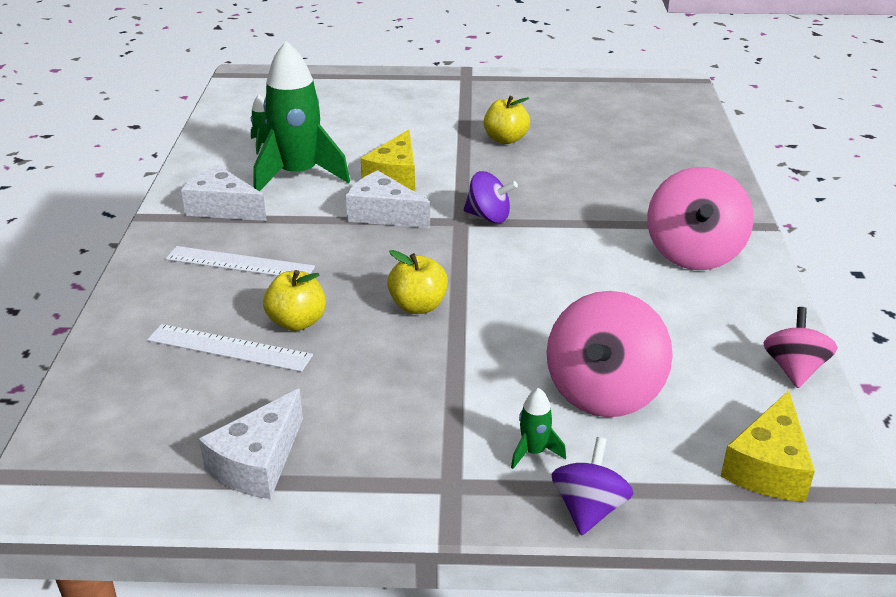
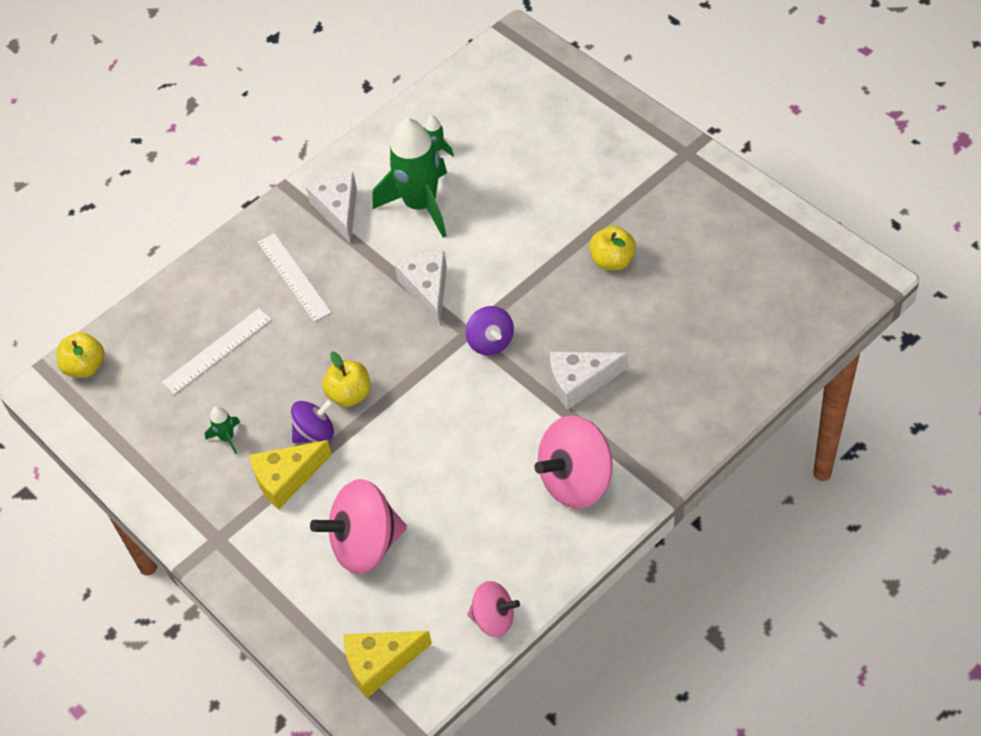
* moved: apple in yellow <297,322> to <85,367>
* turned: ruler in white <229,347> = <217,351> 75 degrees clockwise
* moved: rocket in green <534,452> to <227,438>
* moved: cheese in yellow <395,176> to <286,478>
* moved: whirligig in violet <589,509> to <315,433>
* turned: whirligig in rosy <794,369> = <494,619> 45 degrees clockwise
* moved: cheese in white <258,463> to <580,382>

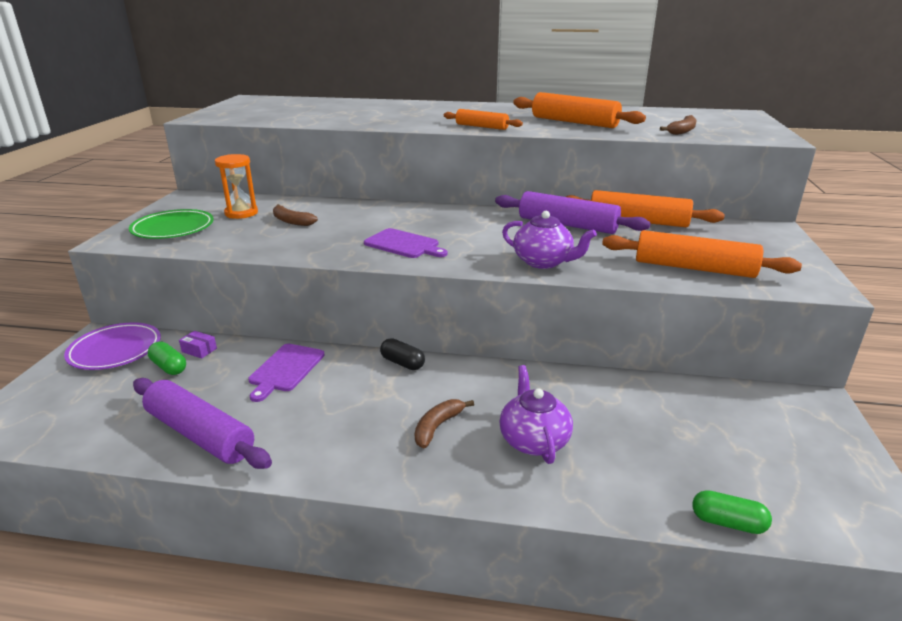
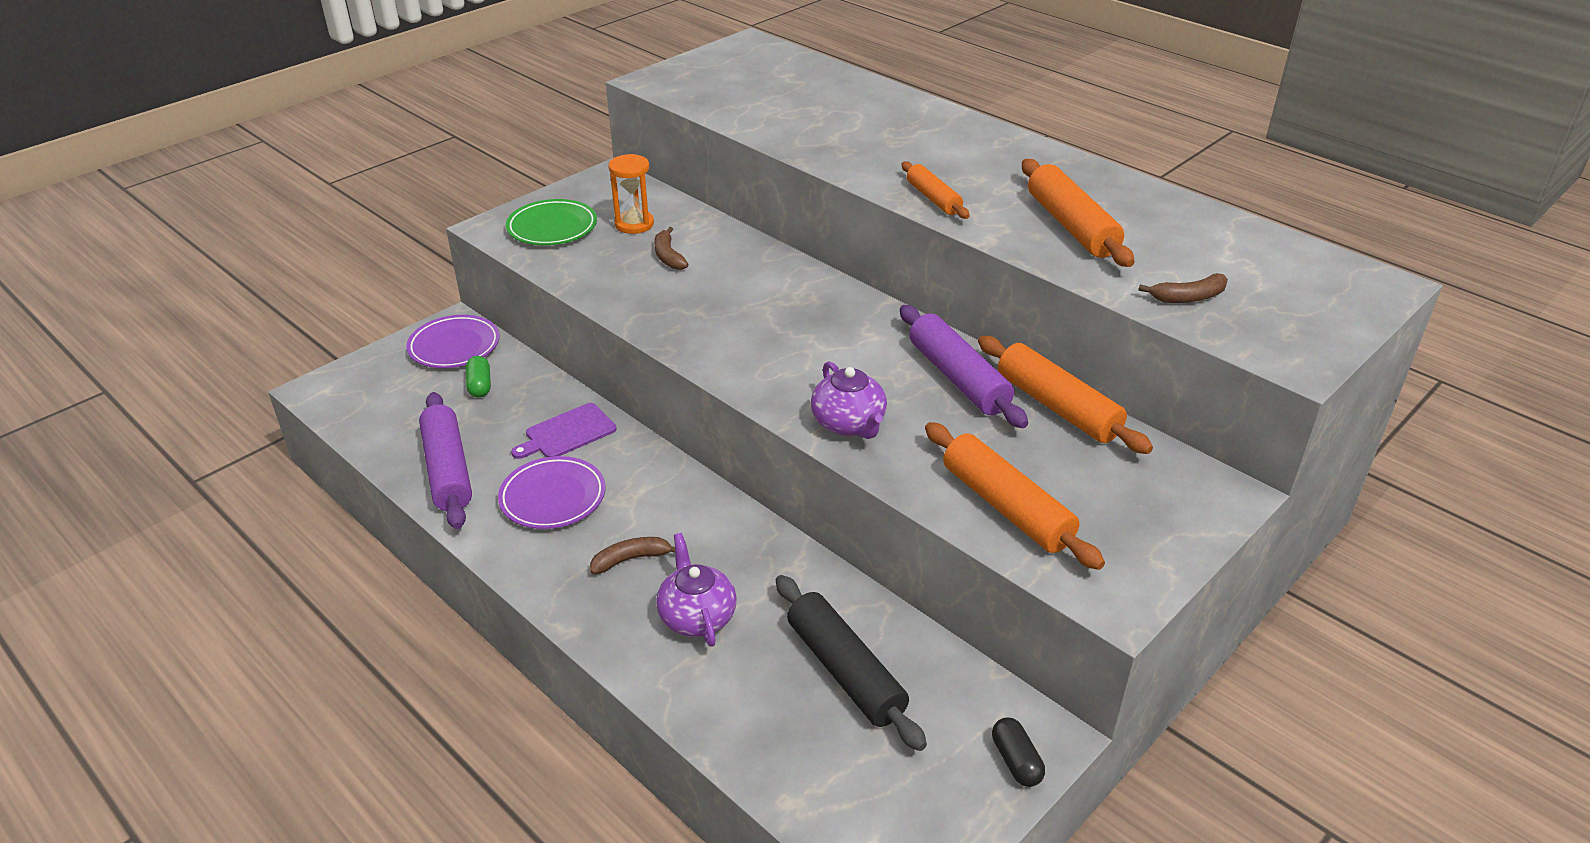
* added: dinner plate in violet <553,497>
* turned: china teapot in violet <533,440> = <697,616> 45 degrees counterclockwise
* added: rolling pin in ebony <845,671>
* moved: pill in ebony <402,363> to <1016,761>
* removed: box in violet <199,350>
* removed: bread board in violet <404,244>
* removed: pill in green <727,522>

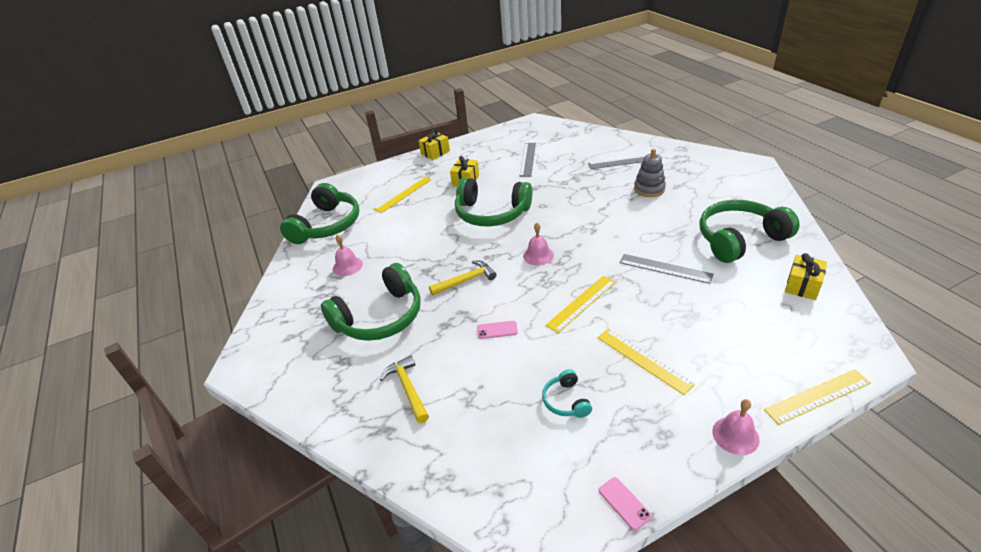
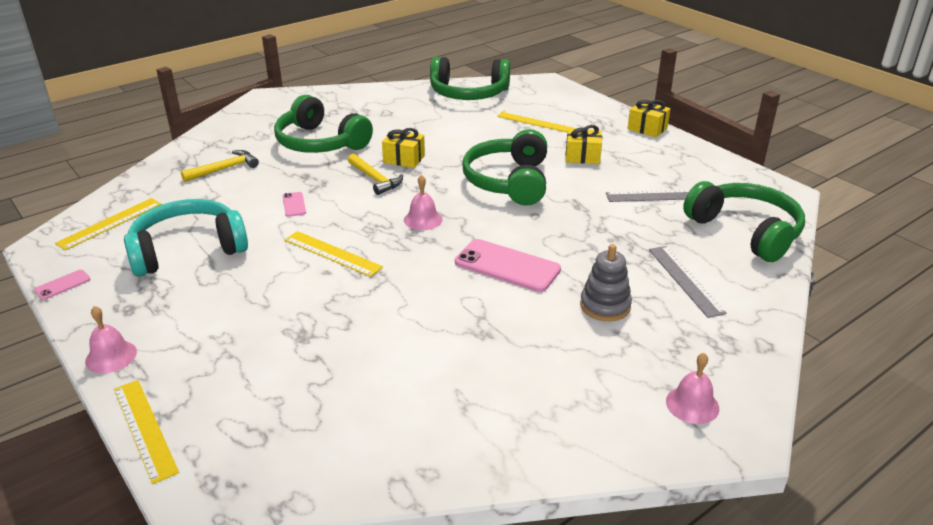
* moved: ruler in yellow <643,360> to <110,223>
* resized: headset in teal <566,401> = <188,250> x2.22
* moved: gift in yellow <802,286> to <404,159>
* added: mobile phone in rosy <507,266>
* moved: hand bell in rosy <347,266> to <692,404>
* moved: headset in green <739,239> to <745,231>
* removed: ruler in grey <665,268>

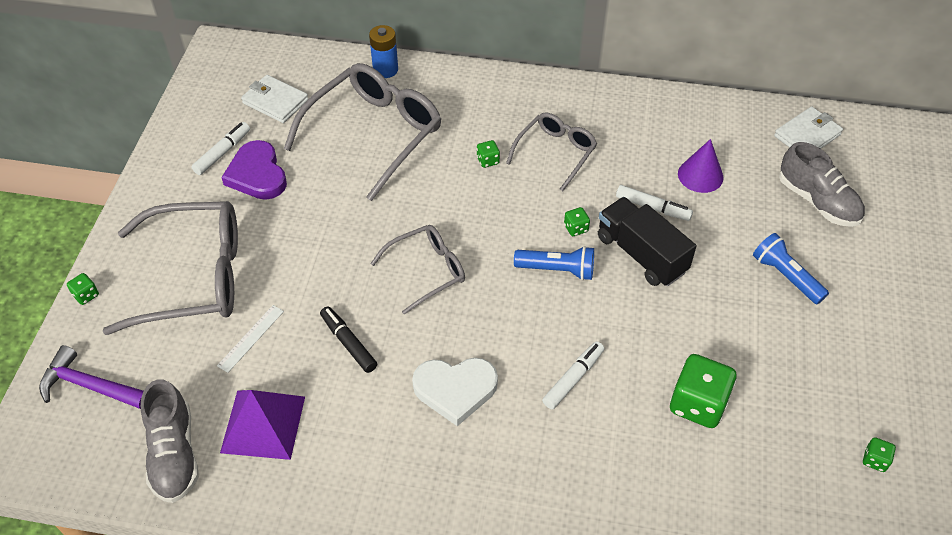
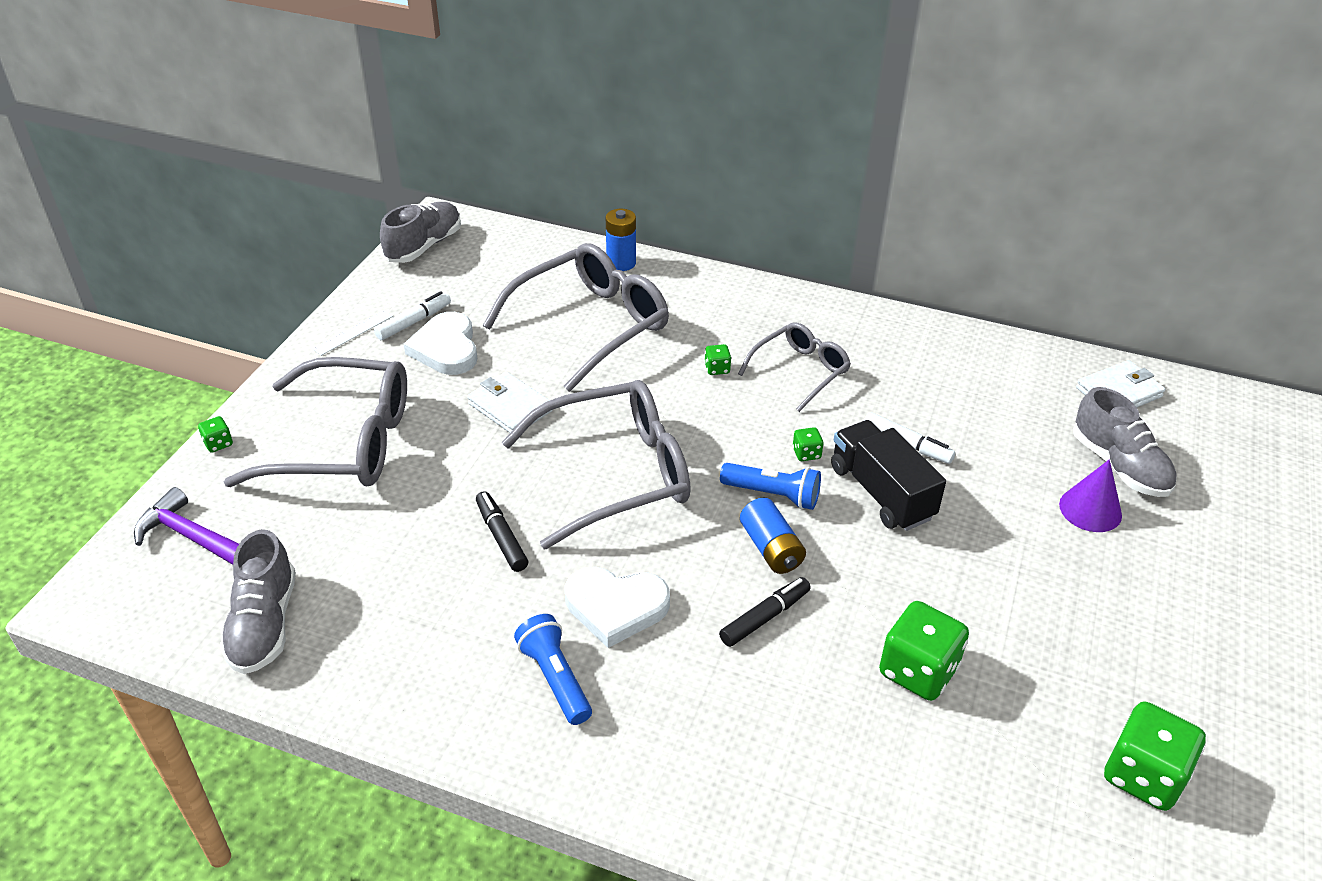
* moved: ruler in white <251,338> to <353,332>
* added: lace-up shoe in grey <424,246>
* recoloured: heart shape in violet <257,174> to heart shape in white <446,348>
* moved: wallet in white <275,102> to <510,407>
* resized: glasses in grey <426,271> = <614,474> x1.75
* moved: pocket torch in cobalt <785,276> to <555,678>
* recoloured: felt pen in white <573,379> to felt pen in ebony <764,617>
* added: AA battery in cobalt <771,548>
* moved: cone in violet <700,175> to <1090,509>
* resized: die in green <874,460> = <1143,775> x2.19
* removed: pyramid in violet <263,424>

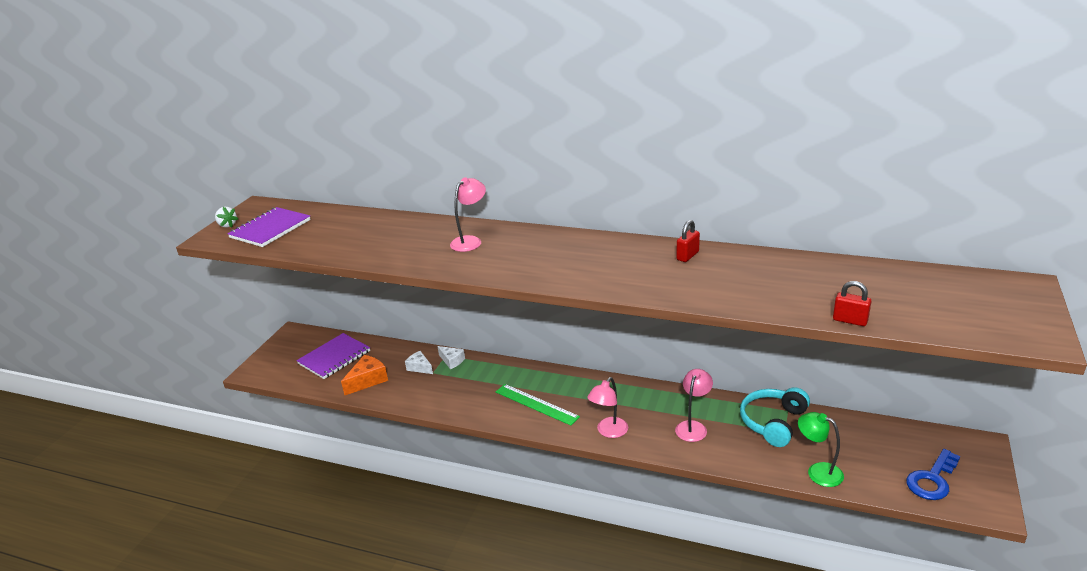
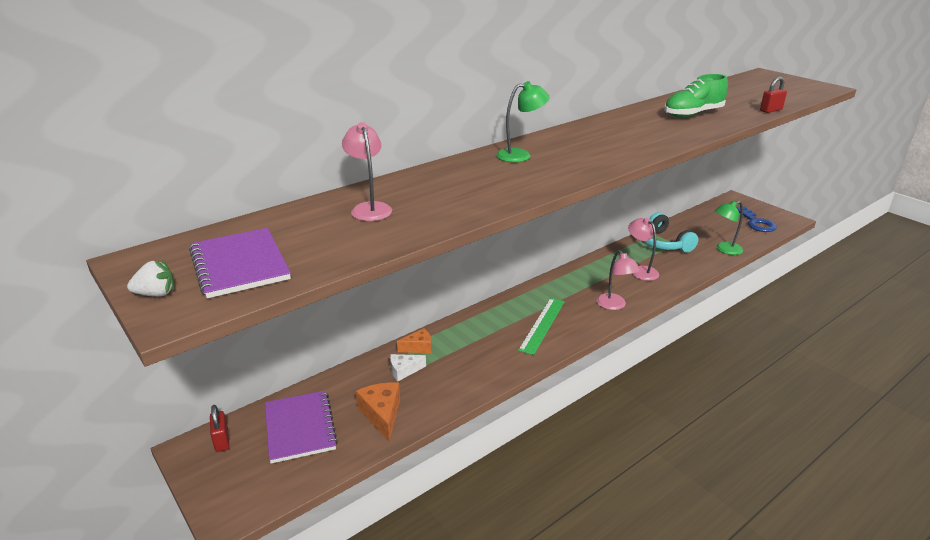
* moved: padlock in crimson <687,256> to <222,441>
* moved: desk lamp in rosy <470,241> to <369,208>
* recoloured: cheese in white <452,361> to cheese in bright orange <418,347>
* added: desk lamp in green <520,155>
* turned: ruler in green <536,404> = <542,325> 45 degrees counterclockwise
* added: lace-up shoe in green <693,114>

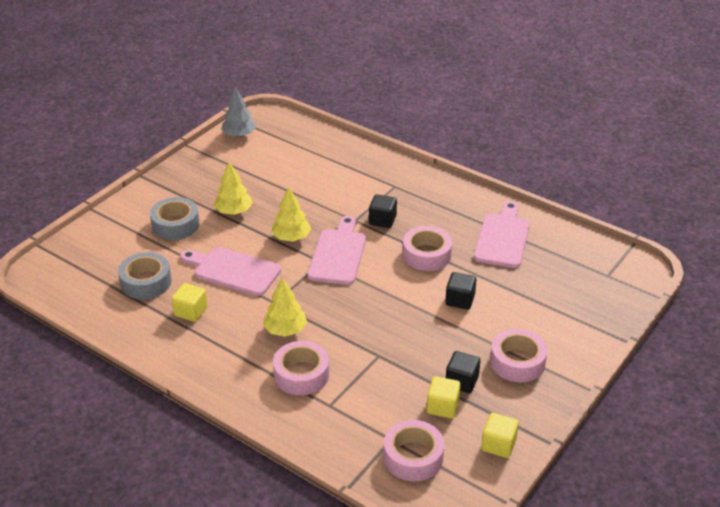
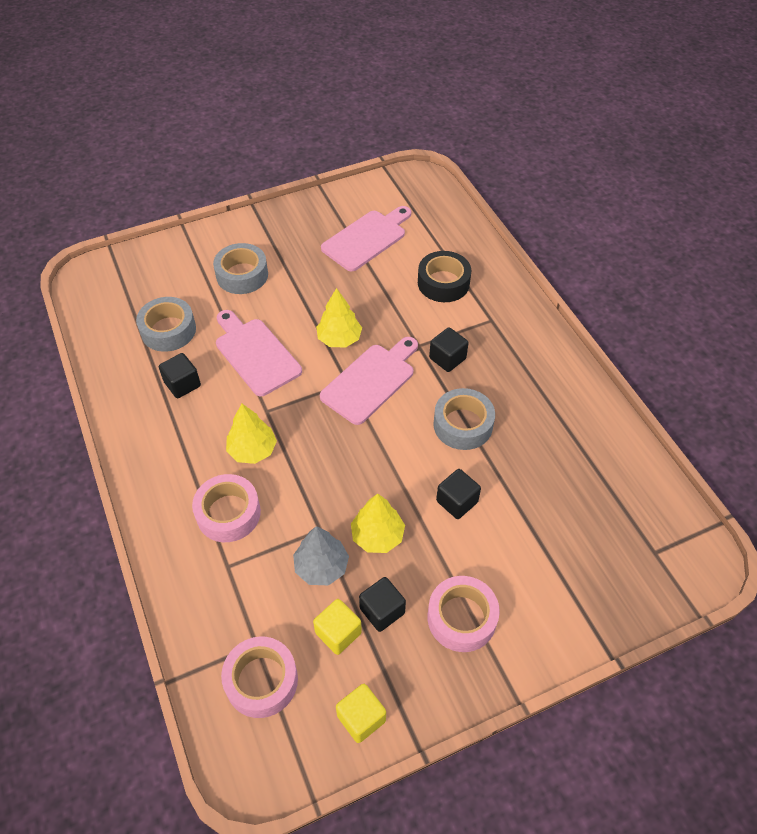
* recoloured: block in yellow <191,312> to block in ebony <182,384>
* moved: fir tree in grey <239,135> to <321,566>
* moved: bread board in rosy <502,238> to <366,238>
* moved: fir tree in yellow <234,211> to <377,536>
* added: sticky tape in ebony <443,283>
* recoloured: sticky tape in rosy <426,255> to sticky tape in grey <463,425>

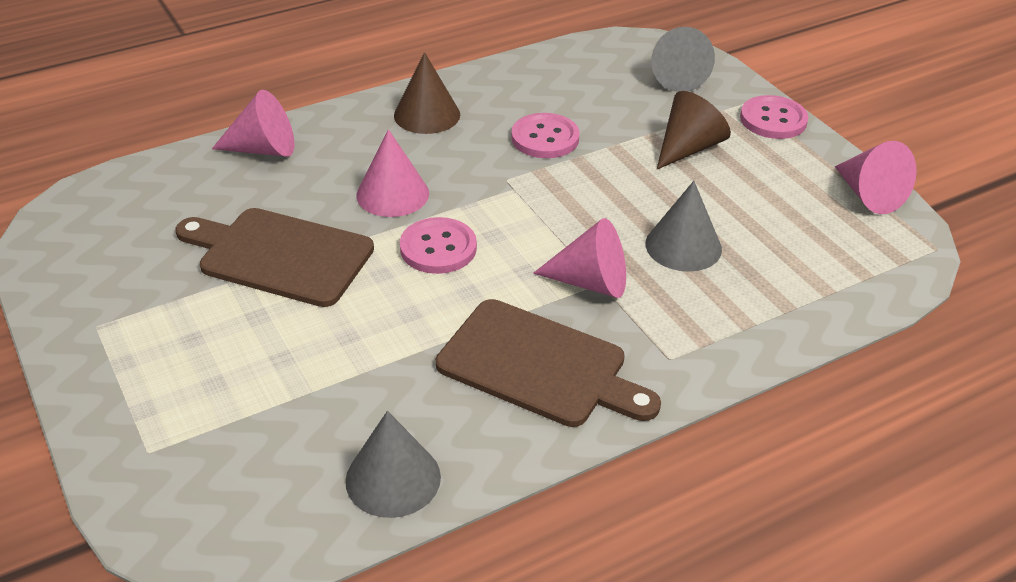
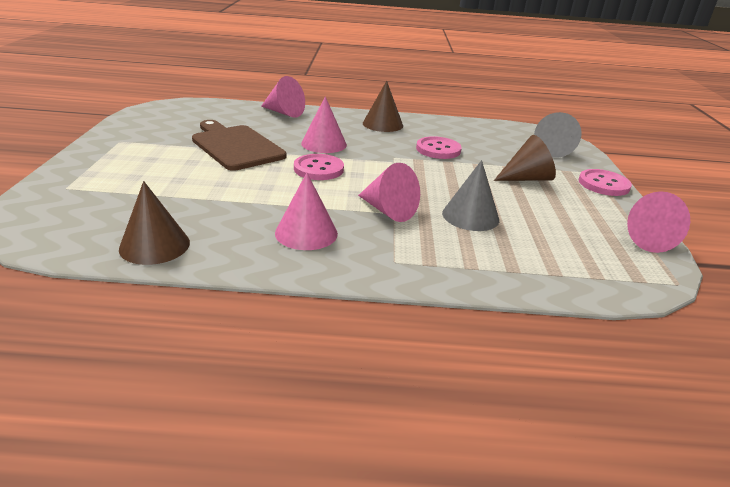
* recoloured: cone in grey <393,478> to cone in dark brown <154,245>
* replaced: bread board in dark brown <539,366> to cone in rosy <306,233>

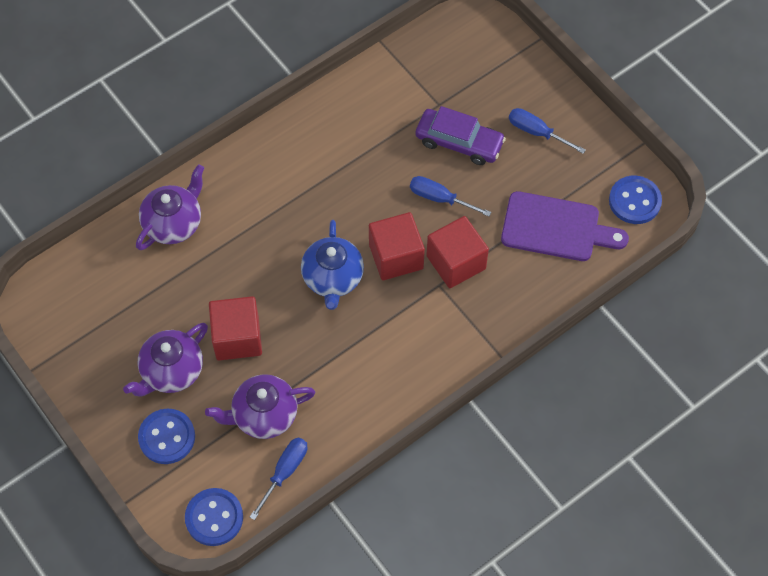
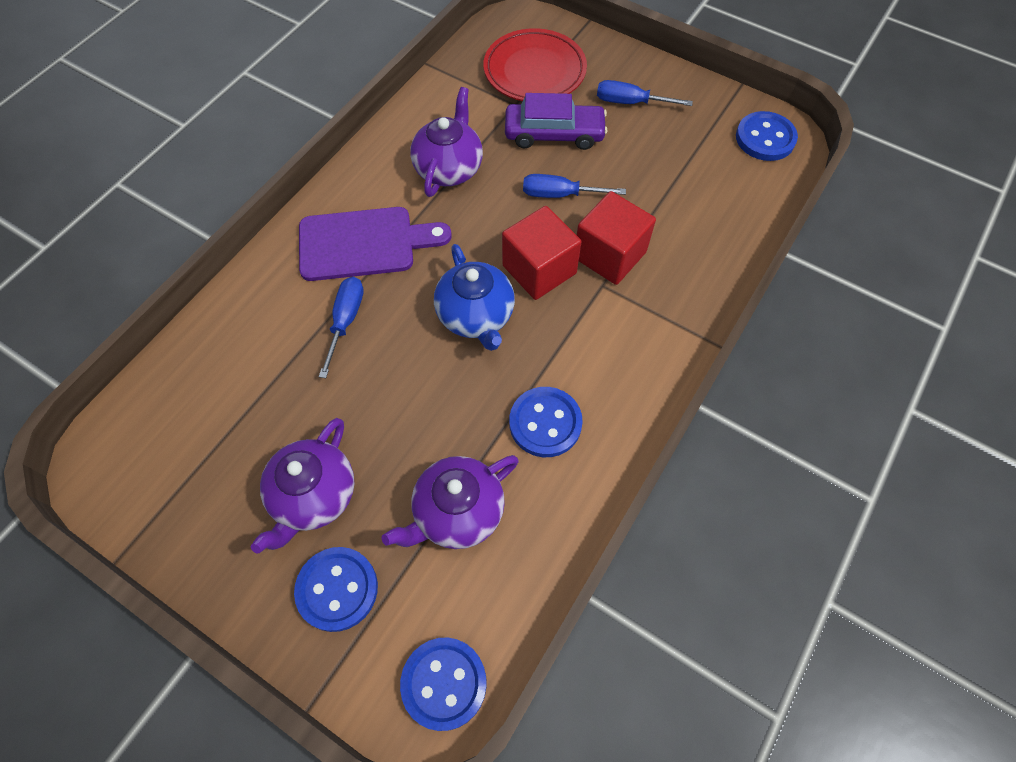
* moved: bread board in violet <556,228> to <364,243>
* moved: flat screwdriver in cobalt <284,472> to <345,321>
* moved: china teapot in violet <174,223> to <449,168>
* added: dinner plate in crimson <534,71>
* added: button in cobalt <545,423>
* removed: block in crimson <237,338>

